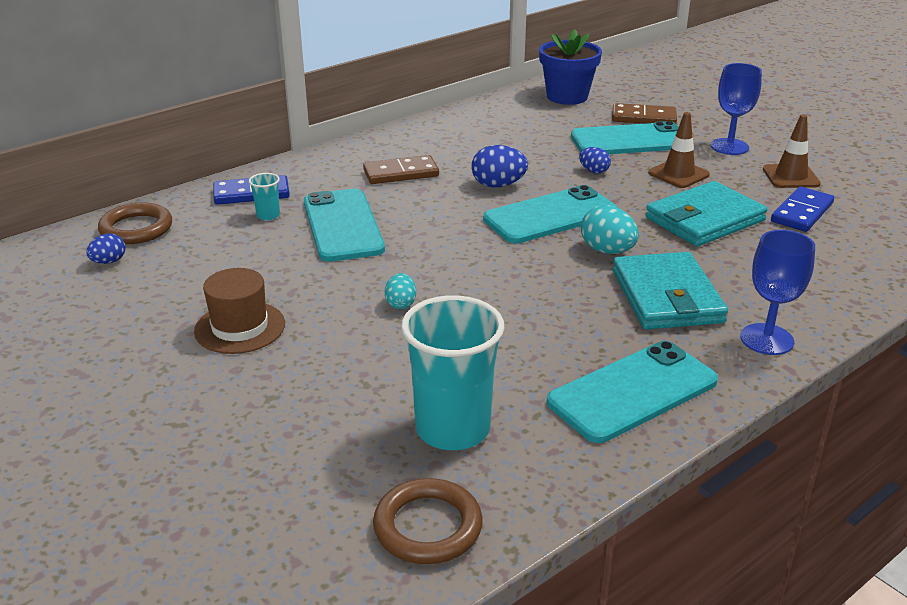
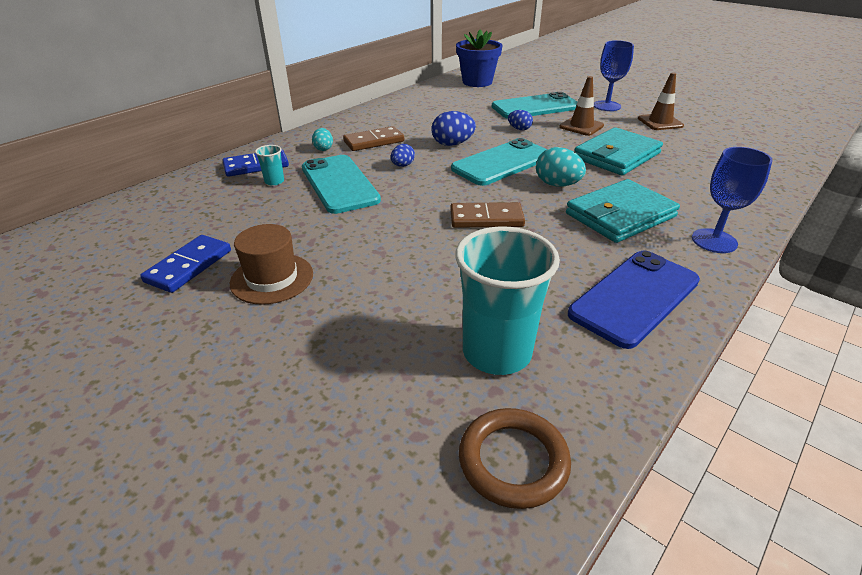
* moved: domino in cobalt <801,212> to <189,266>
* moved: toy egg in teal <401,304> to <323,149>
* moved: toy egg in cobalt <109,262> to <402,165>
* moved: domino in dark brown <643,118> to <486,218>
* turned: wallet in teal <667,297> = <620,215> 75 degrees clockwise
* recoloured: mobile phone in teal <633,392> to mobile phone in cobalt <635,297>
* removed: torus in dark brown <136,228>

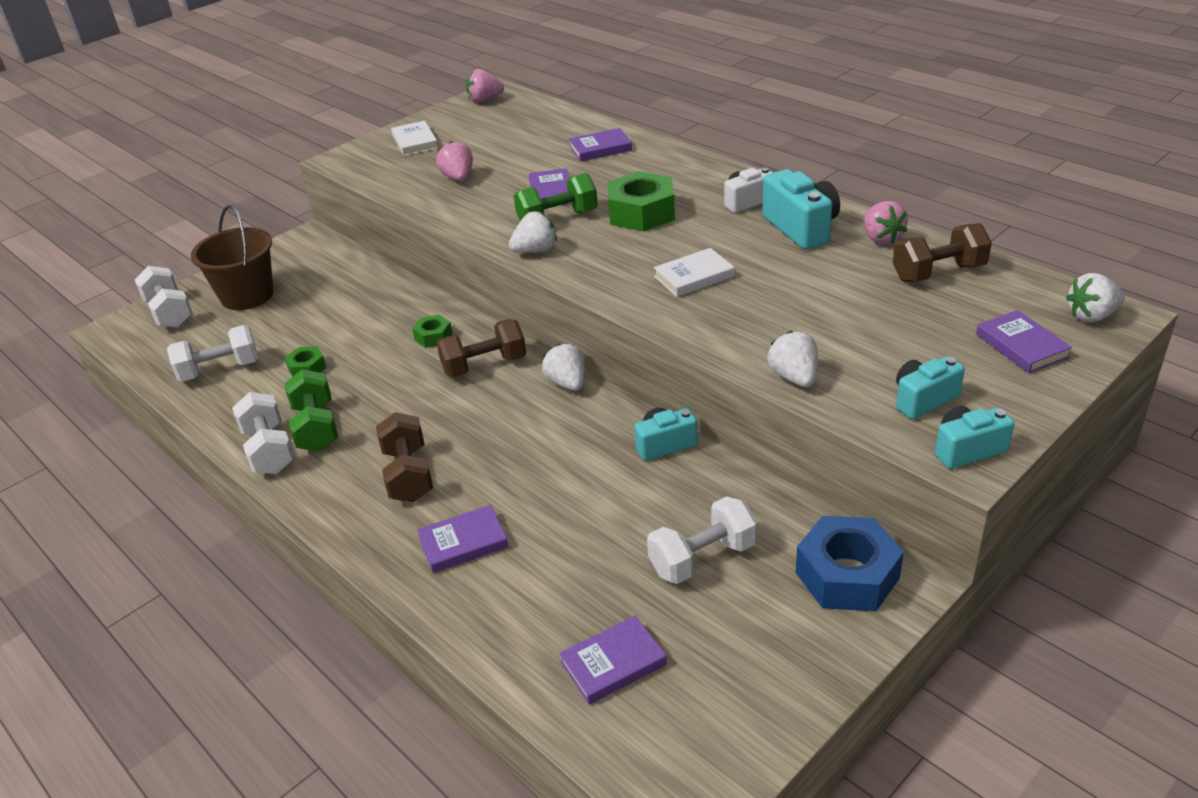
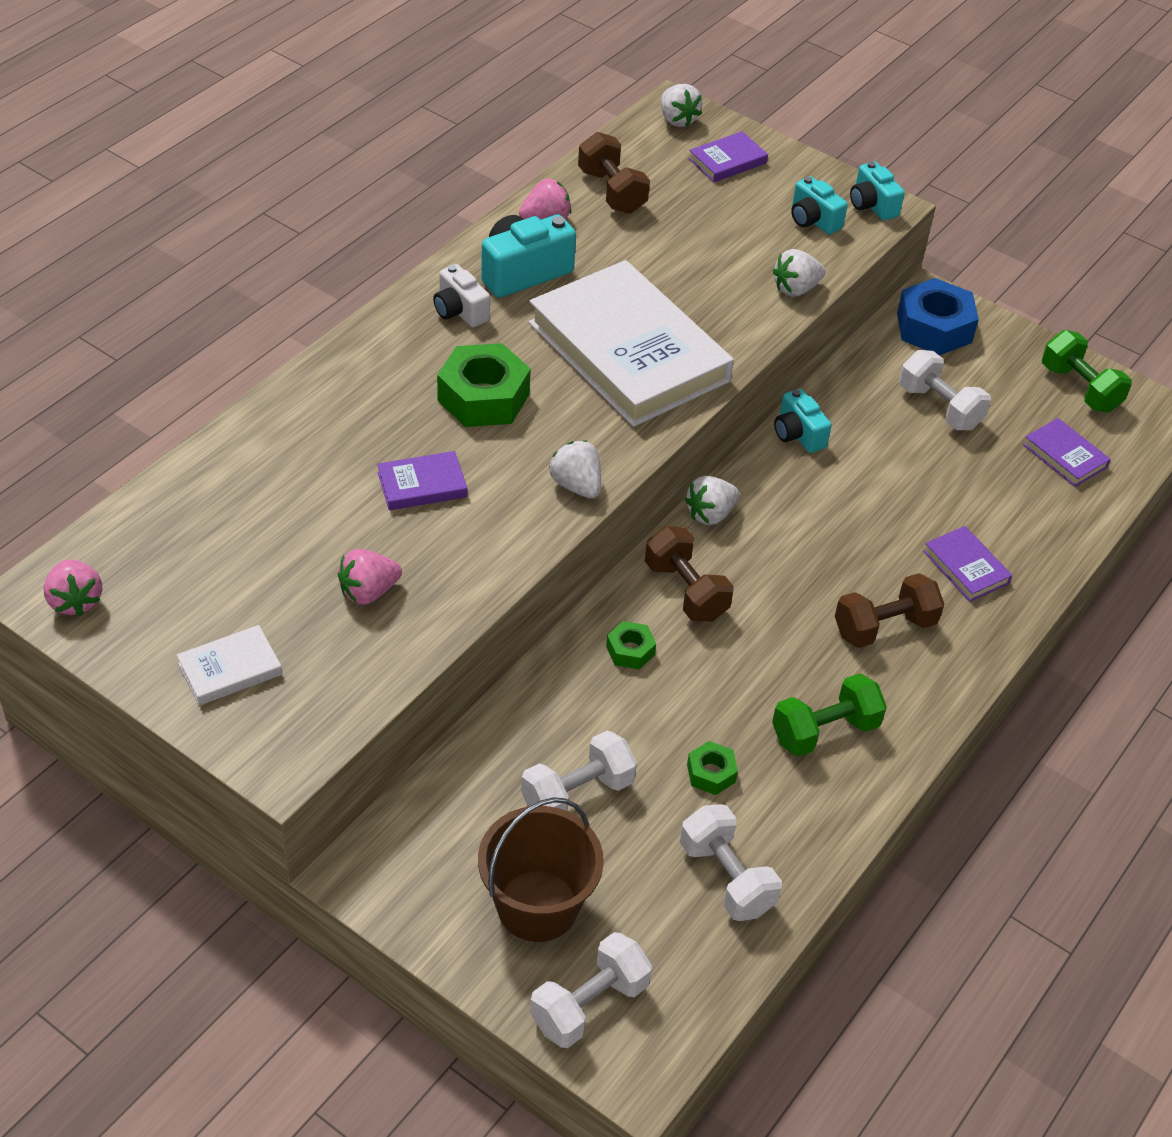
* moved: free weight in white <269,450> to <577,794>
* resized: hardcover in white <694,276> = <628,352> x2.43
* moved: free weight in green <557,219> to <1079,388>
* removed: hardcover in violet <600,148>

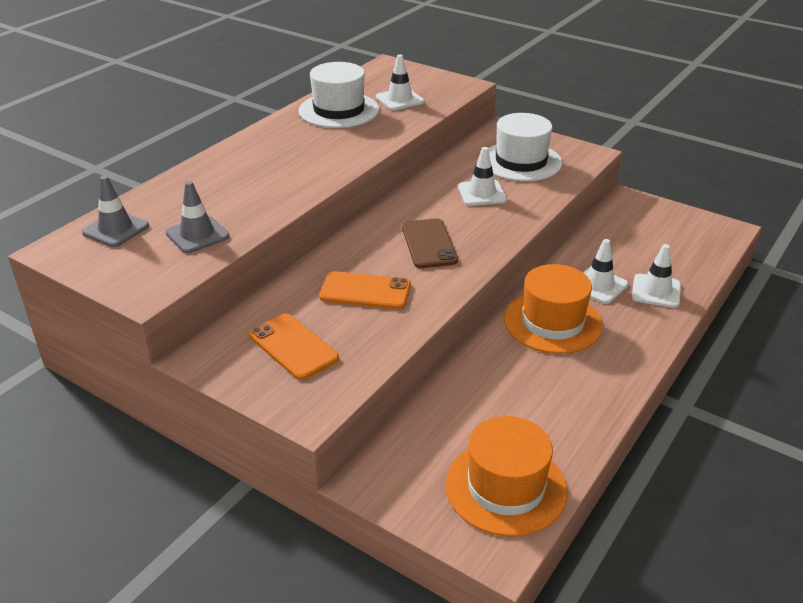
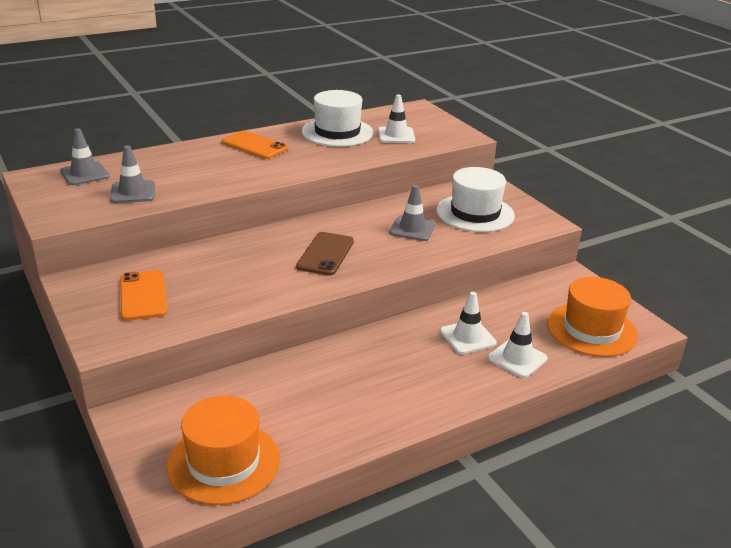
* moved: mobile phone in bright orange <365,291> to <254,145>
* recoloured: safety cone in white <482,193> to safety cone in grey <412,229>
* moved: top hat in bright orange <552,322> to <591,329>

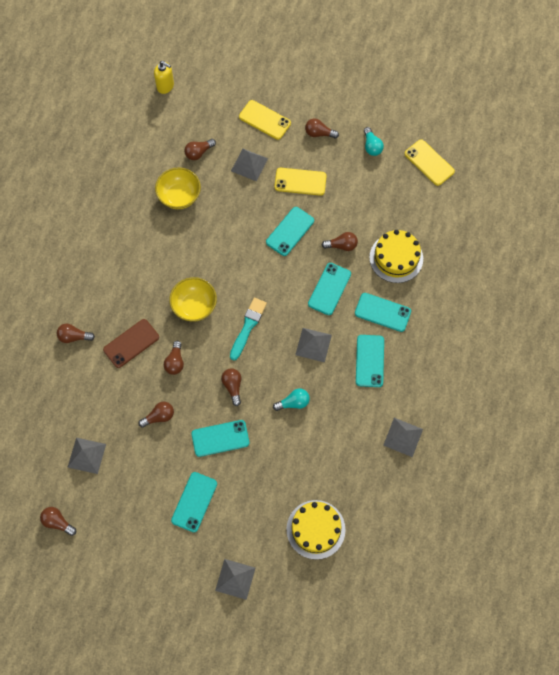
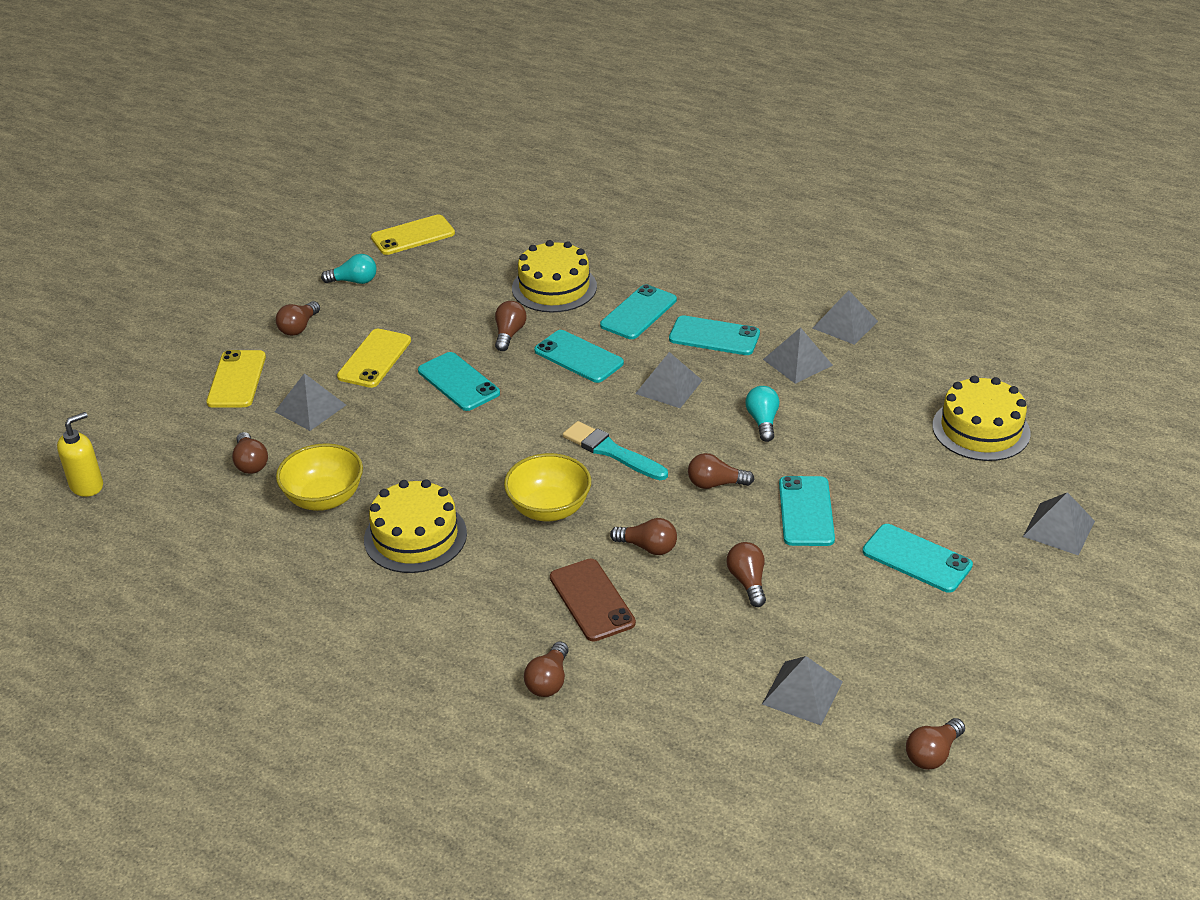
* turned: mobile phone in yellow <264,120> = <236,379> 45 degrees counterclockwise
* added: gateau in yellow <415,536>
* added: pyramid in grey <797,362>

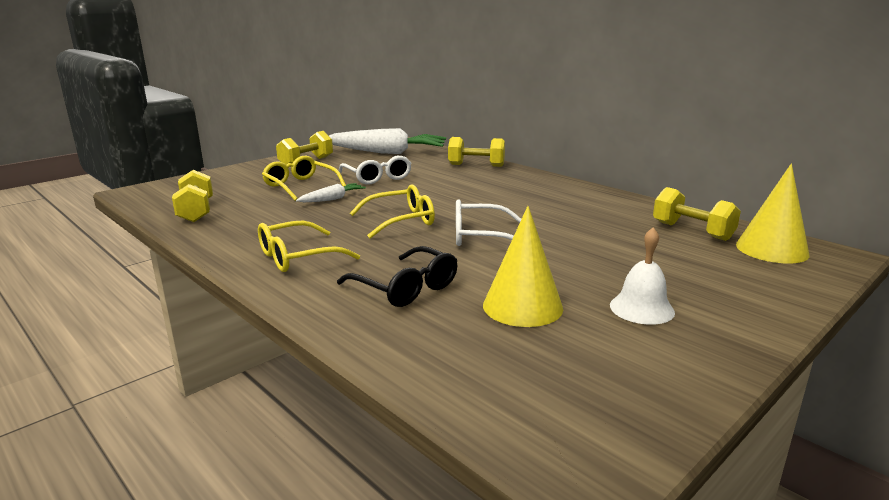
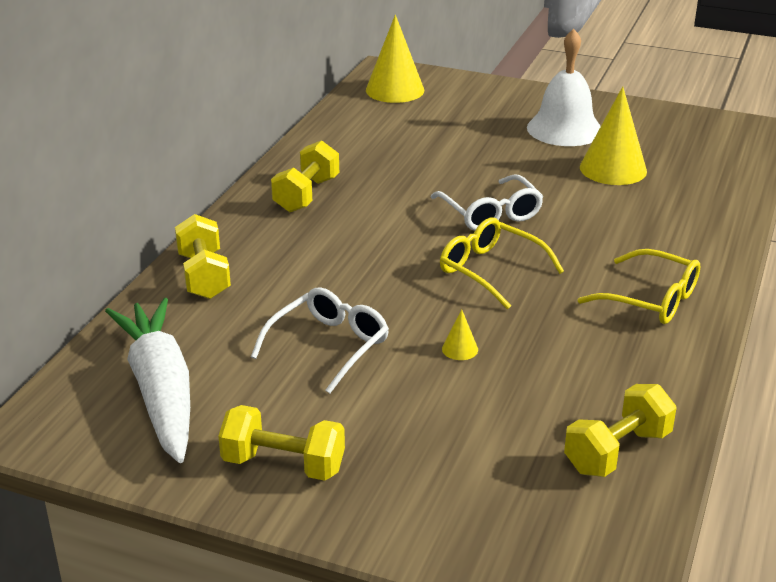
* moved: free weight in yellow <692,231> to <306,195>
* replaced: carrot in white <332,199> to cone in yellow <460,349>
* resized: hand bell in white <641,308> = <564,129> x1.55
* removed: glasses in yellow <300,186>
* removed: glasses in ebony <406,288>

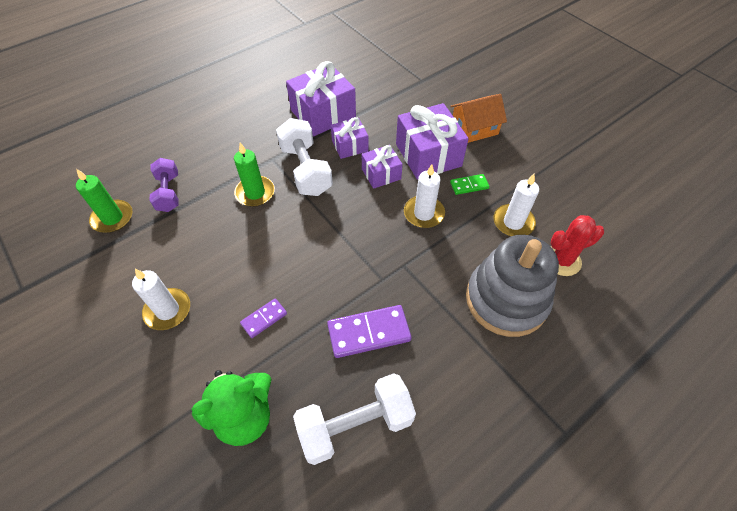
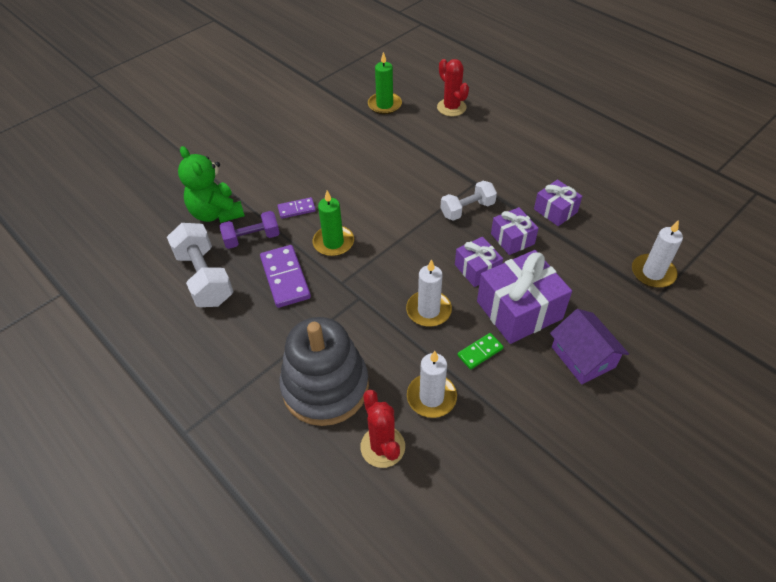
* moved: free weight in violet <168,193> to <252,238>
* turned: domino in violet <264,319> = <296,209> 60 degrees counterclockwise
* moved: pillar candle in green <255,193> to <333,242>
* added: cactus in crimson <451,107>
* resized: free weight in white <306,170> = <467,209> x0.65
* turned: domino in green <469,185> = <480,352> 75 degrees clockwise
* resized: gift in violet <323,114> = <555,211> x0.57
* recoloured: cottage in bright orange <474,128> to cottage in violet <583,357>
* moved: pillar candle in white <168,310> to <653,273>

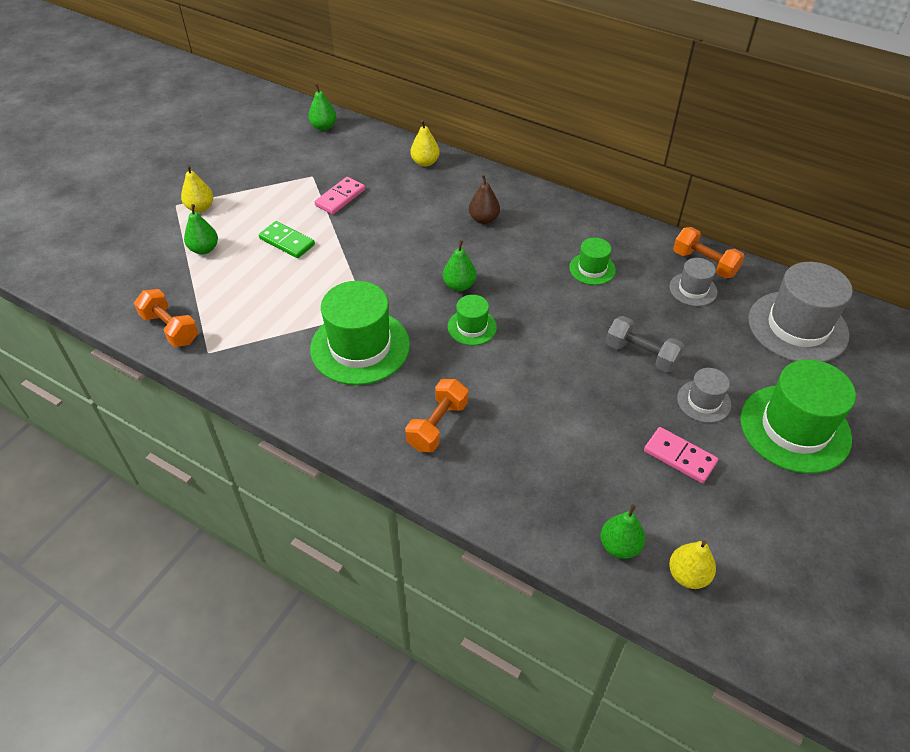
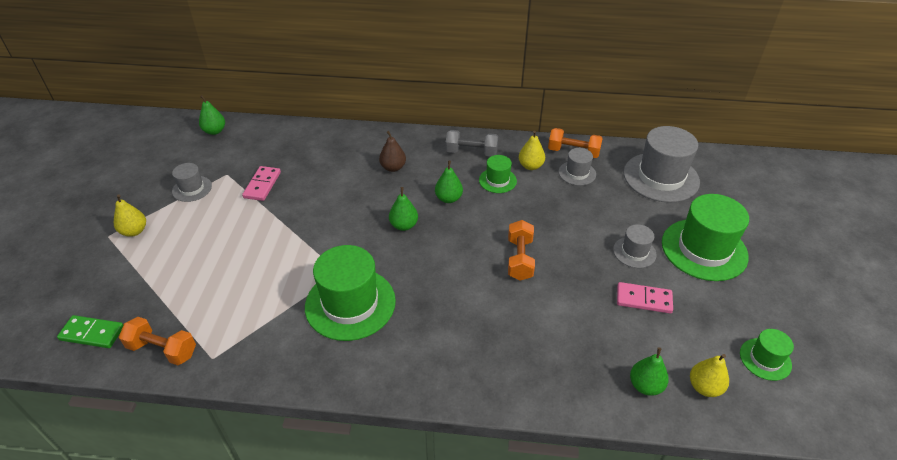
* moved: domino in green <287,242> to <92,333>
* added: top hat in grey <192,188>
* moved: pear in green <204,249> to <448,198>
* moved: free weight in grey <641,355> to <471,152>
* moved: free weight in bright orange <437,425> to <520,259>
* moved: pear in yellow <425,162> to <530,166>
* moved: top hat in green <472,327> to <765,359>

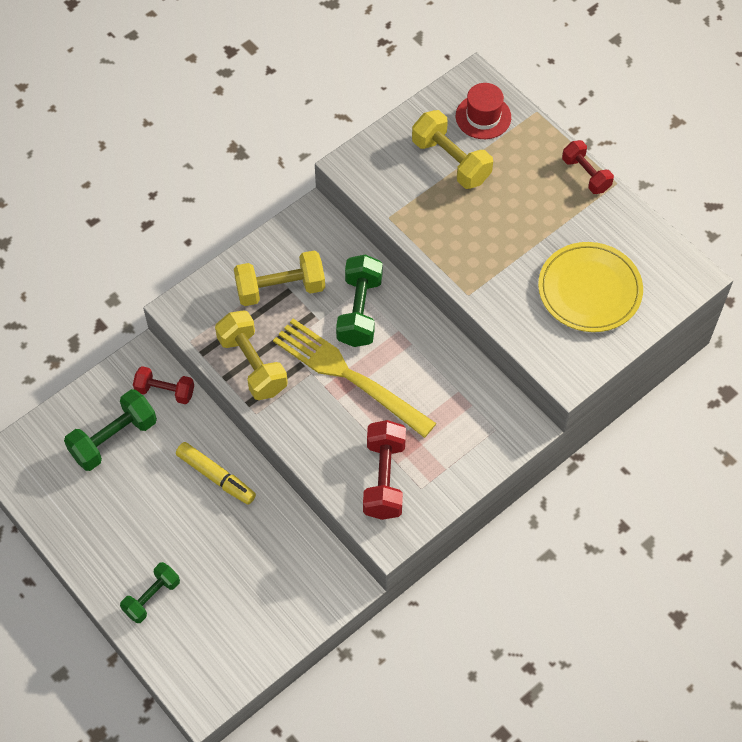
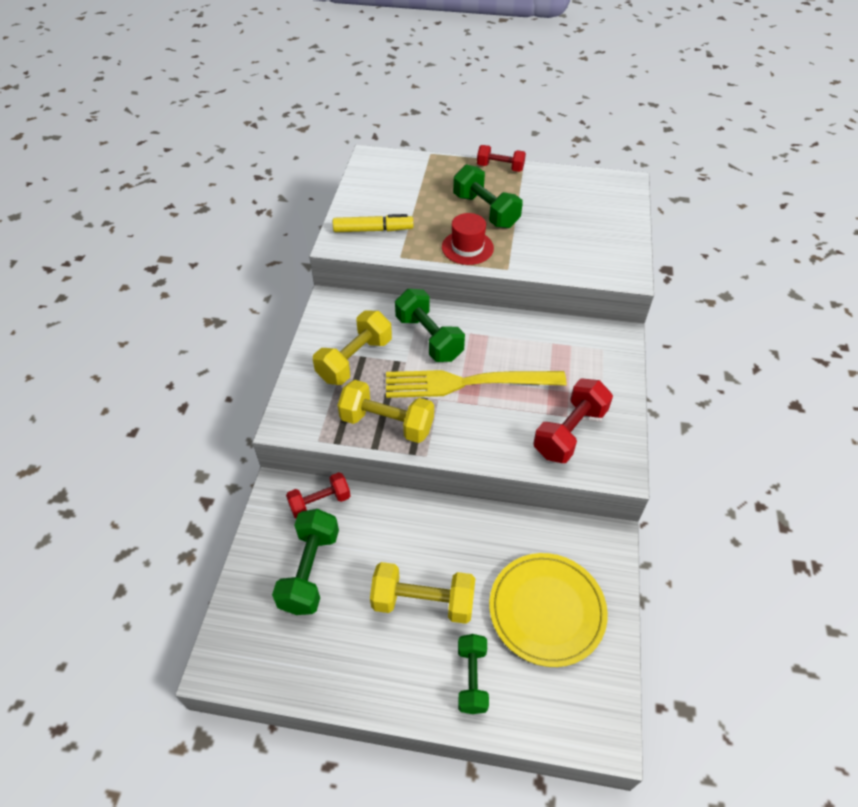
* moved: felt pen in yellow <216,477> to <373,230>
* moved: free weight in yellow <451,161> to <423,602>
* moved: top hat in crimson <483,117> to <467,247>
* added: free weight in green <485,211>
* moved: dinner plate in yellow <589,290> to <546,610>
* turned: free weight in crimson <384,478> = <570,432> 75 degrees clockwise

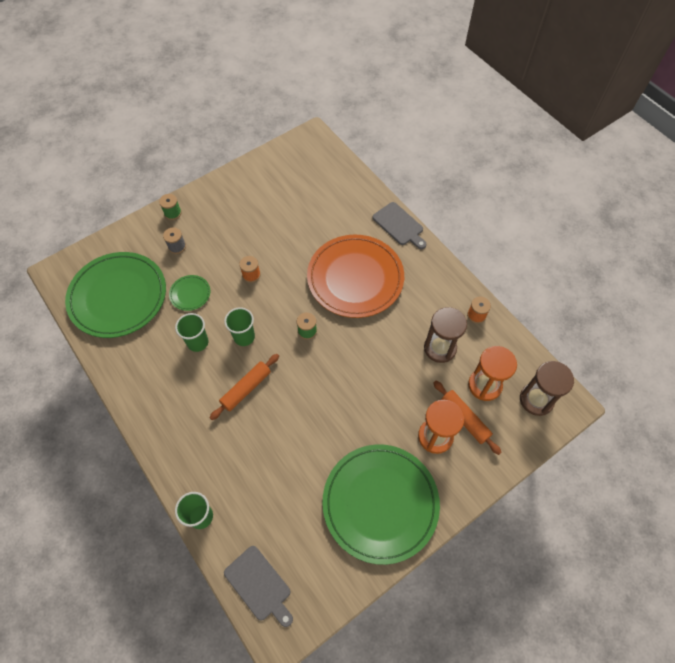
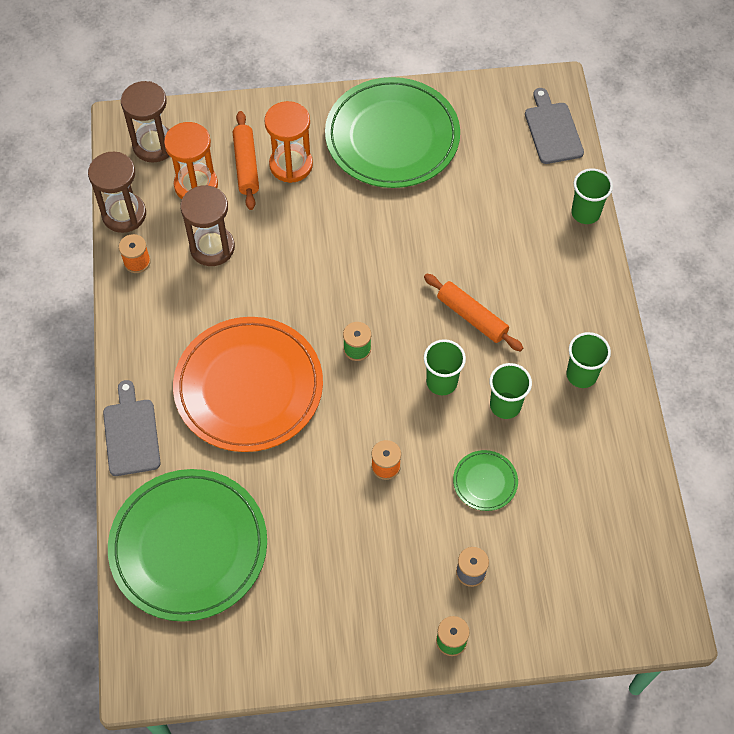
* added: sandglass in dark brown <124,214>
* moved: dinner plate in green <118,296> to <189,547>
* turned: rolling pin in bright orange <246,389> = <472,317> 60 degrees clockwise
* added: beaker in green <581,375>

